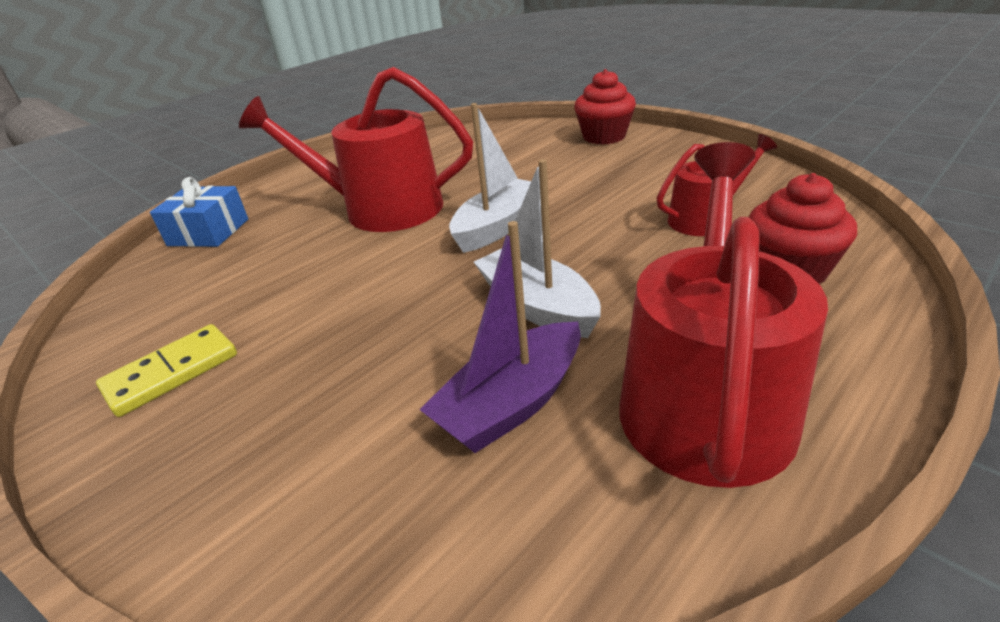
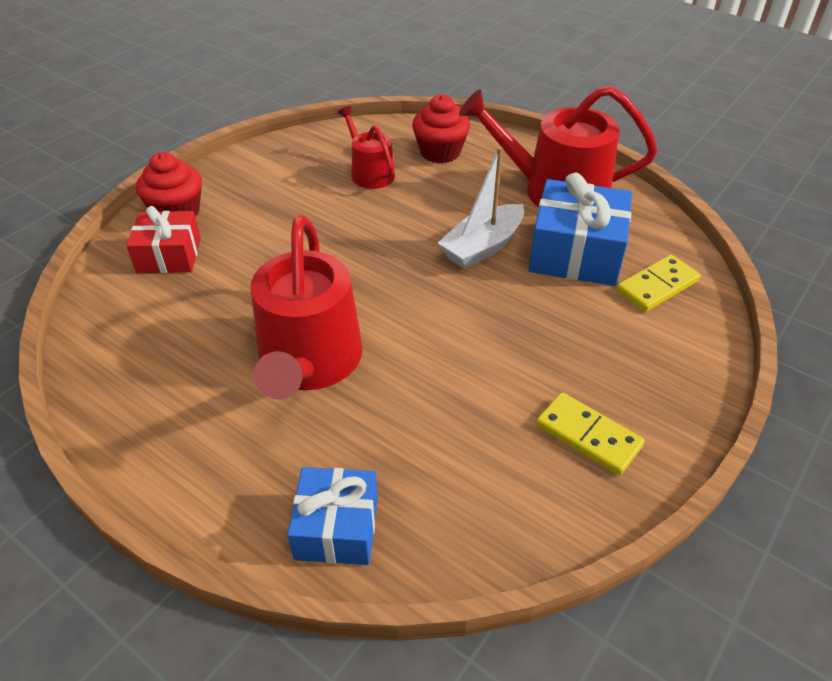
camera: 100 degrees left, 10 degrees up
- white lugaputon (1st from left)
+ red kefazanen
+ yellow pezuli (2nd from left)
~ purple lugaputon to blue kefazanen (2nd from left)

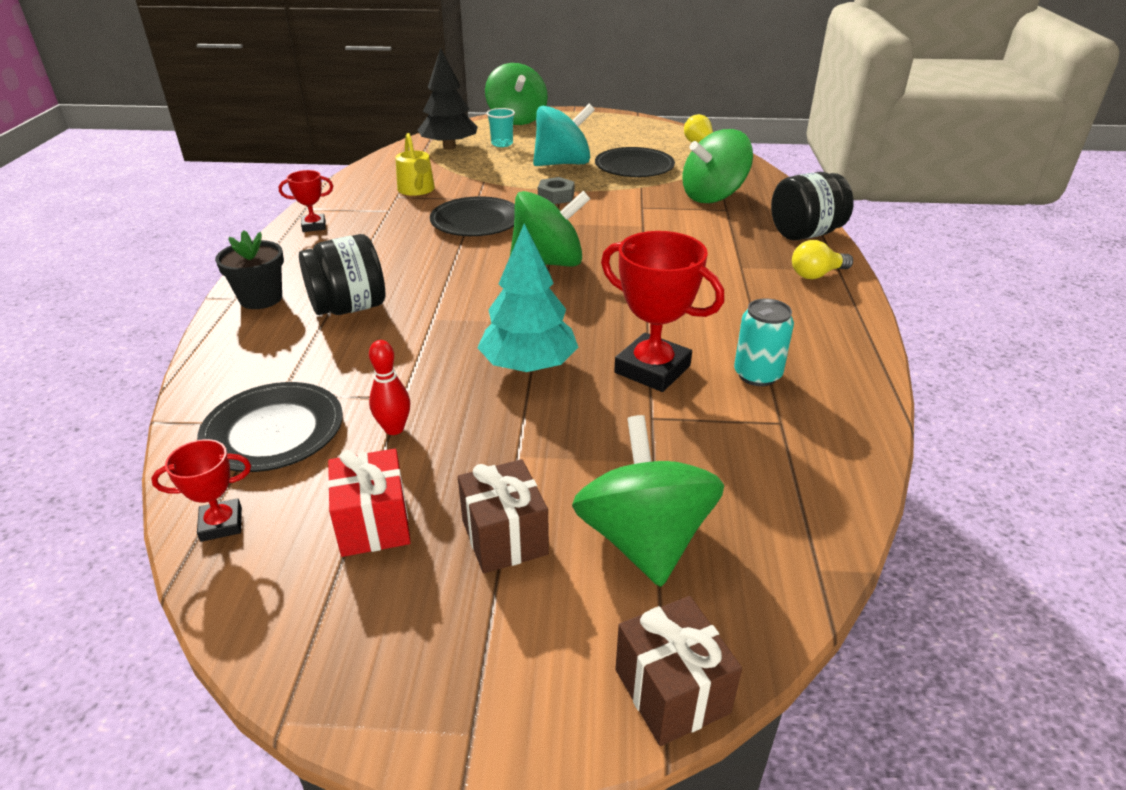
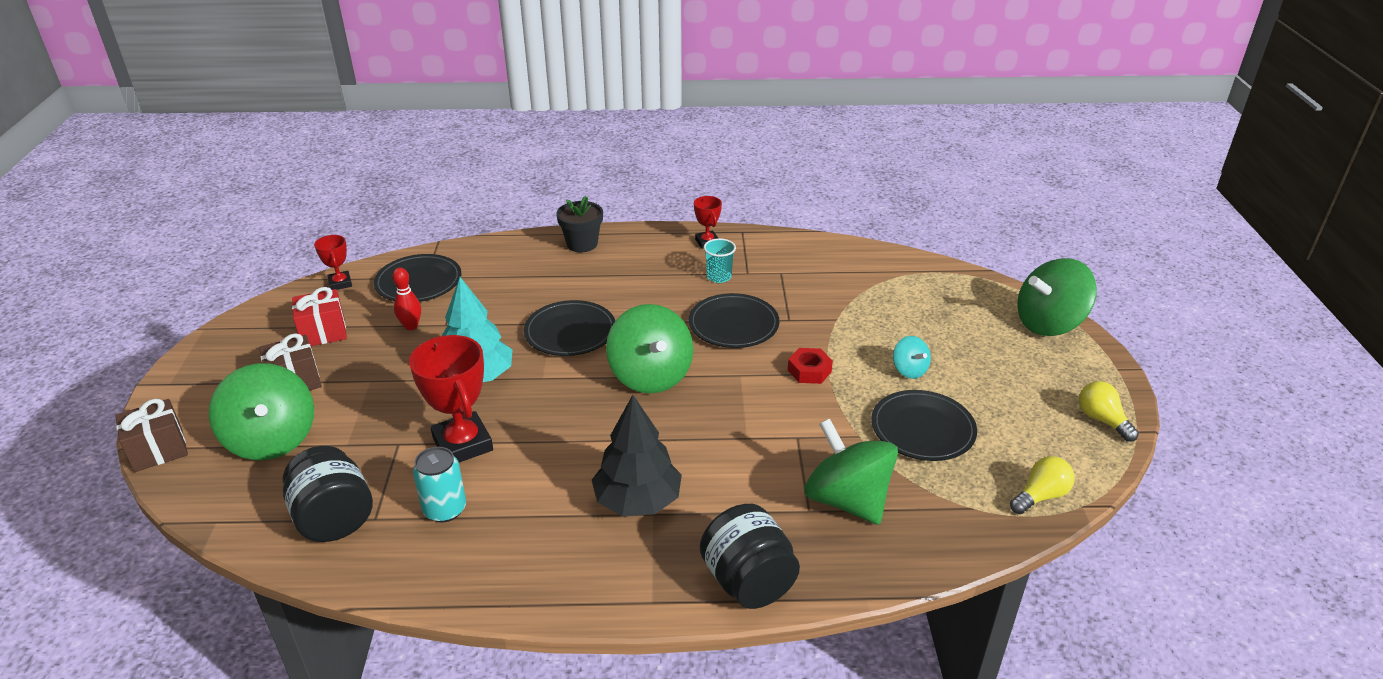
camera: 85 degrees right, 0 degrees up
- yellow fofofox
+ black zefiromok (2nd from left)
~ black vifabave (1st from left)
~ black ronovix
~ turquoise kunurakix
~ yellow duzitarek (2nd from left)
~ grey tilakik to red tilakik
~ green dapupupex (3rd from left in the first image) 75 degrees clockwise
~ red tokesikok (3rd from left in the first image) 60 degrees counterclockwise
~ turquoise dapupupex x0.49

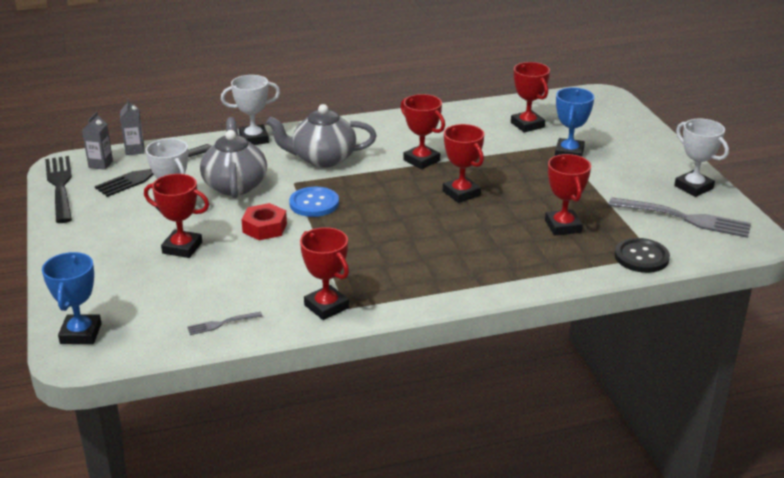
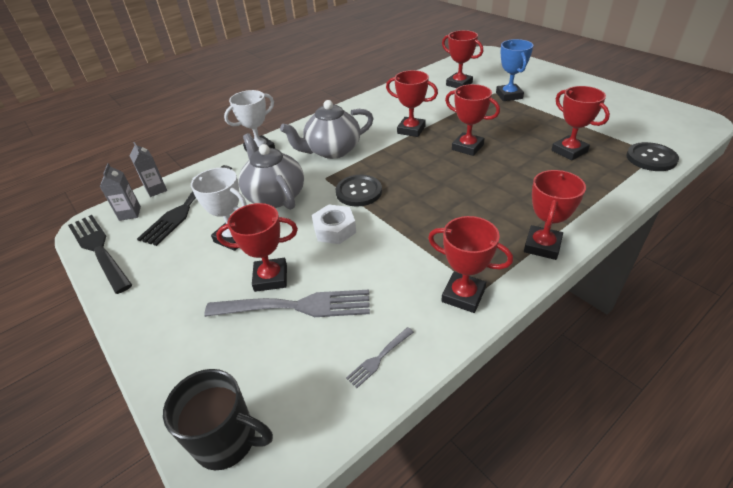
camera: 20 degrees left, 10 degrees up
- white tokesikok (3rd from left)
+ red tokesikok (6th from left)
~ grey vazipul (2nd from left in the first image) to grey vazipul (1st from left)
~ blue tokesikok (1st from left) to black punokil
~ red tilakik to white tilakik
~ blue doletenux to black doletenux (1st from left)

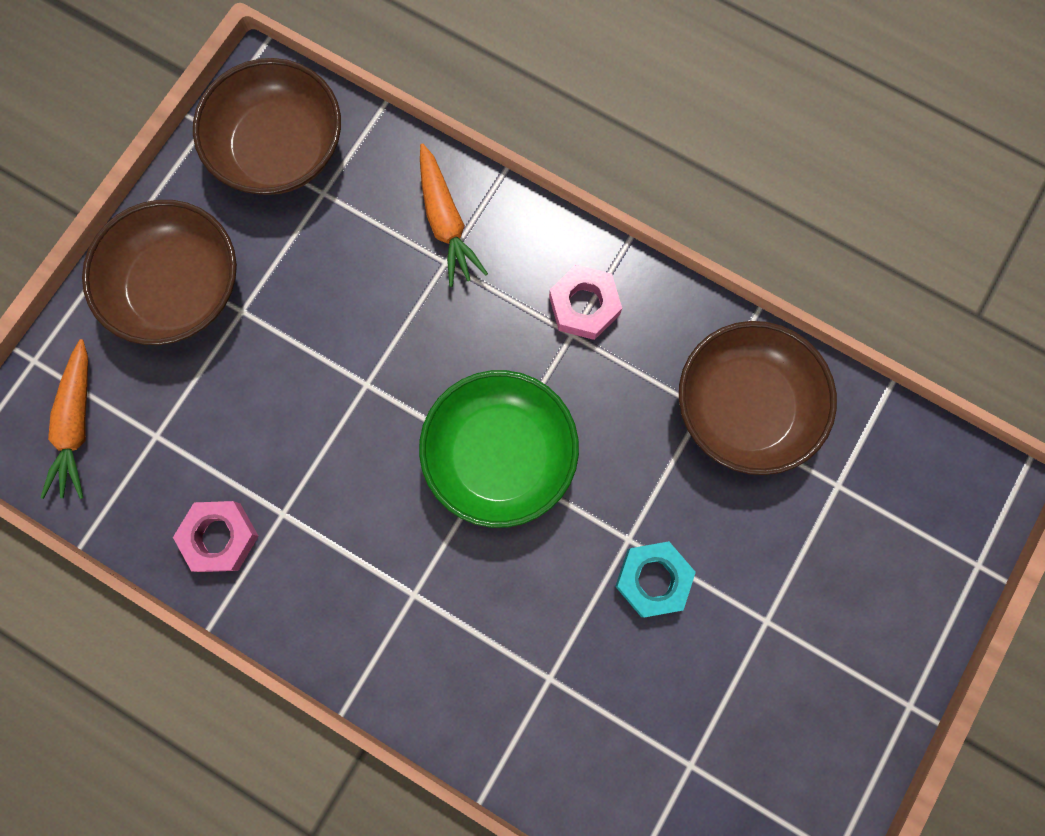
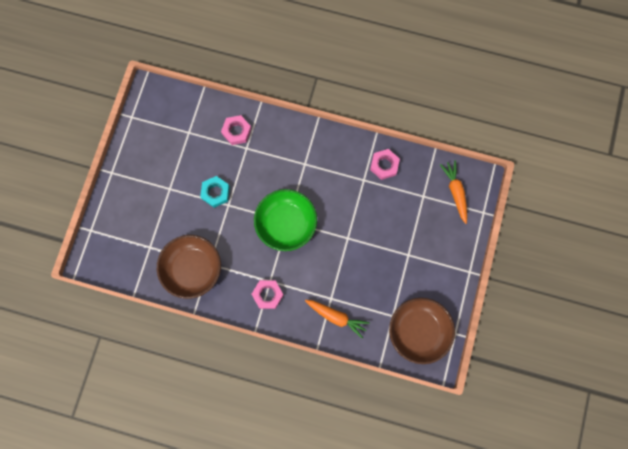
camera: 165 degrees right, 0 degrees up
- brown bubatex (1st from left)
+ pink tilakik (1st from left)
~ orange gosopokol (2nd from left in the first image) 150 degrees clockwise

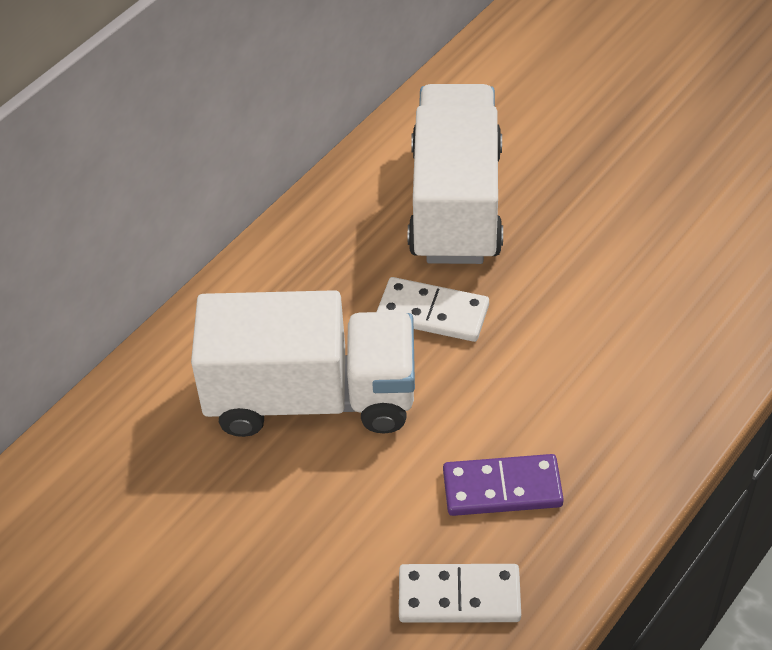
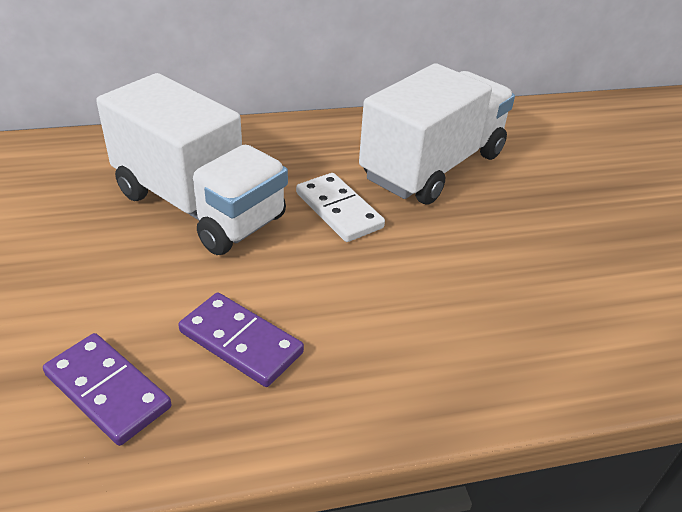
camera: 35 degrees right, 10 degrees down
~ white pezuli (2nd from left) to purple pezuli (1st from left)

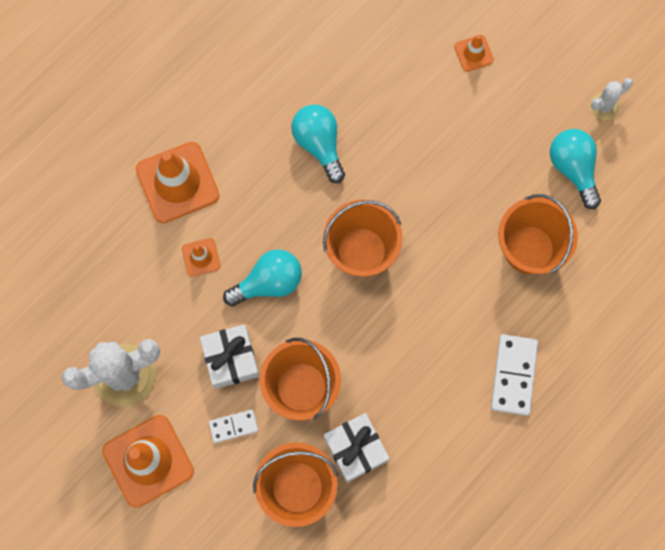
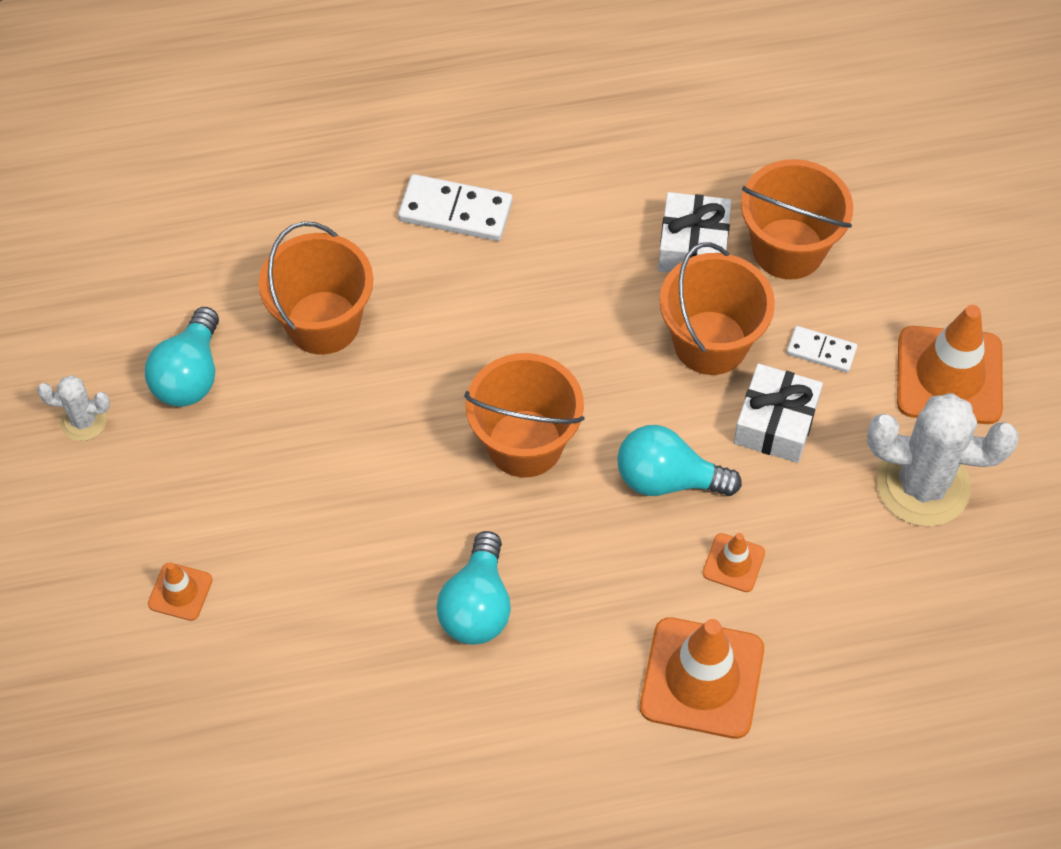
camera: 145 degrees left, 15 degrees down
~ white pezuli (2nd from left in the first image) 60 degrees clockwise

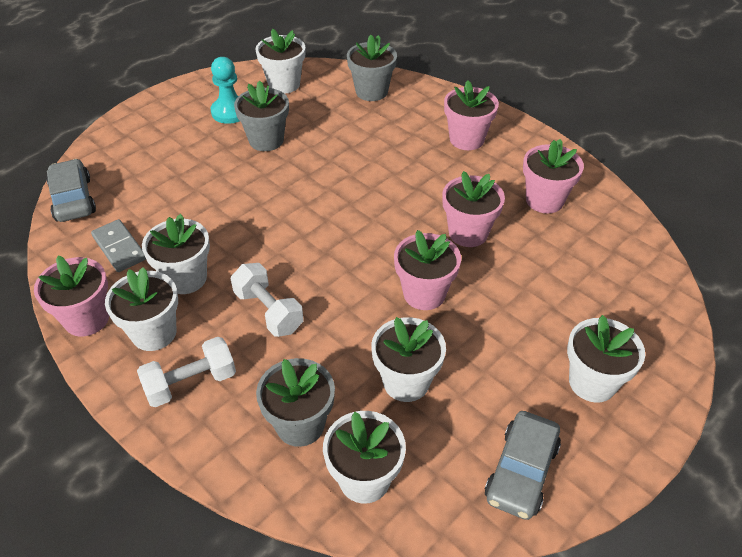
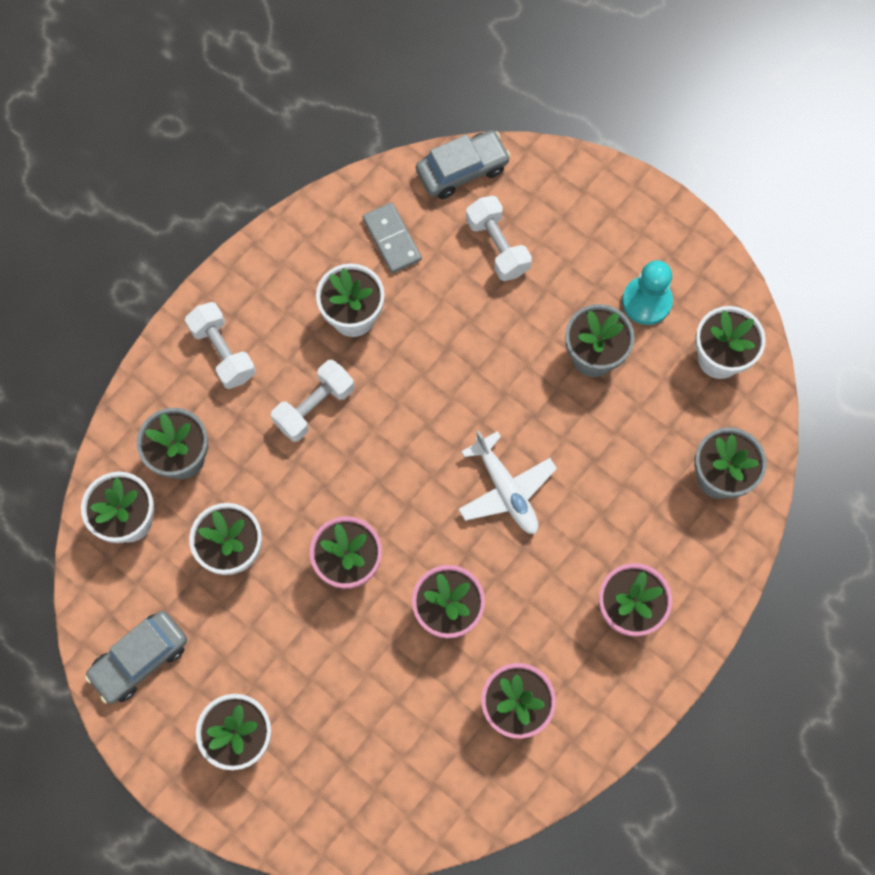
camera: 85 degrees right, 25 degrees up
- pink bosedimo (1st from left)
- white bosedimo (1st from left)
+ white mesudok
+ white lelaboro (3rd from left)
~ grey pezuli 75 degrees counterclockwise
~ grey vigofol (2nd from left in the first image) 60 degrees counterclockwise

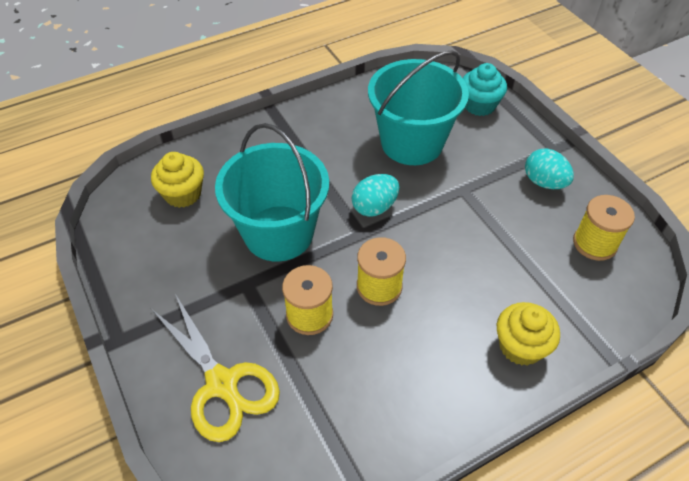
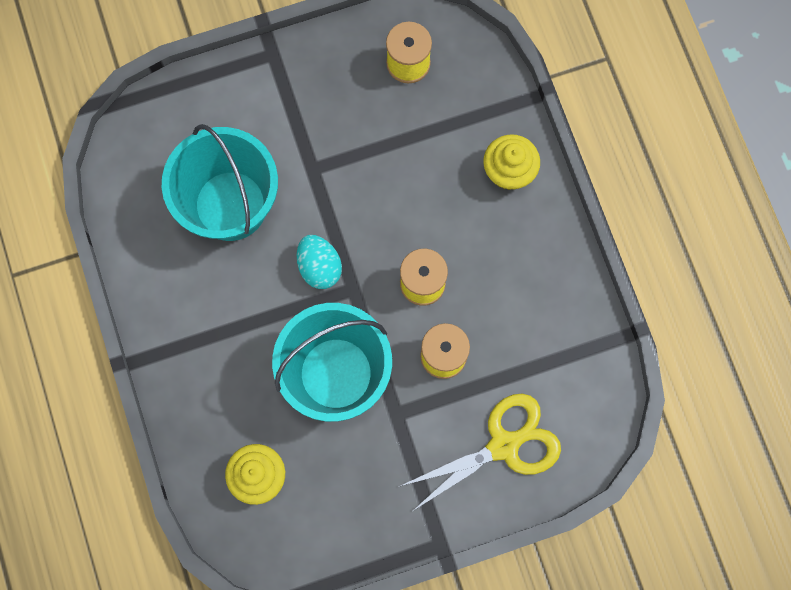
camera: 80 degrees left, 25 degrees up
- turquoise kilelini
- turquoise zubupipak (2nd from left)

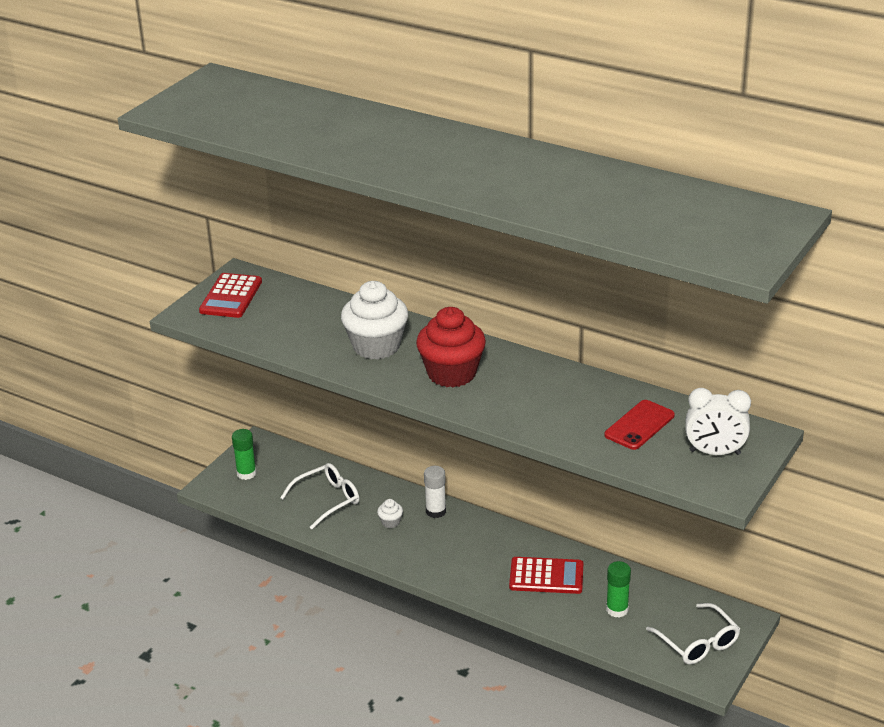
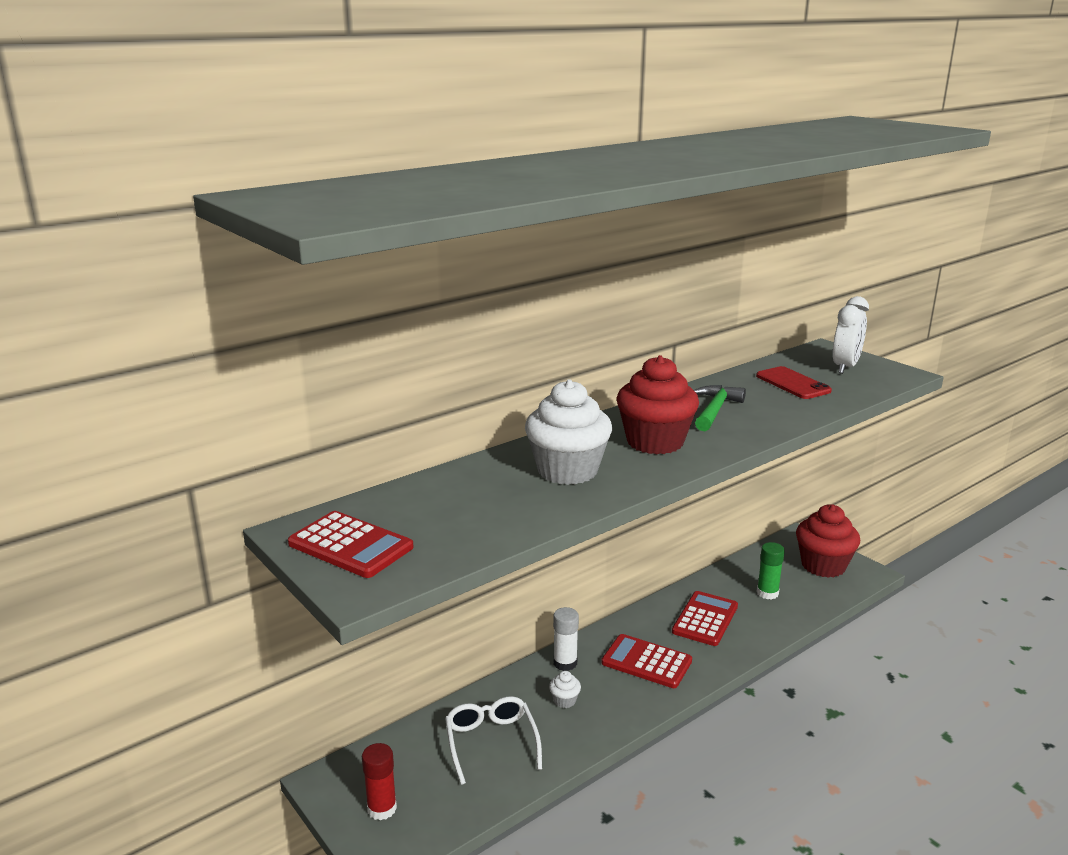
camera: 70 degrees left, 10 degrees down
+ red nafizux (2nd from left)
+ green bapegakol
~ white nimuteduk (2nd from left) to red kilelini (2nd from left)
~ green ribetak (1st from left) to red ribetak

